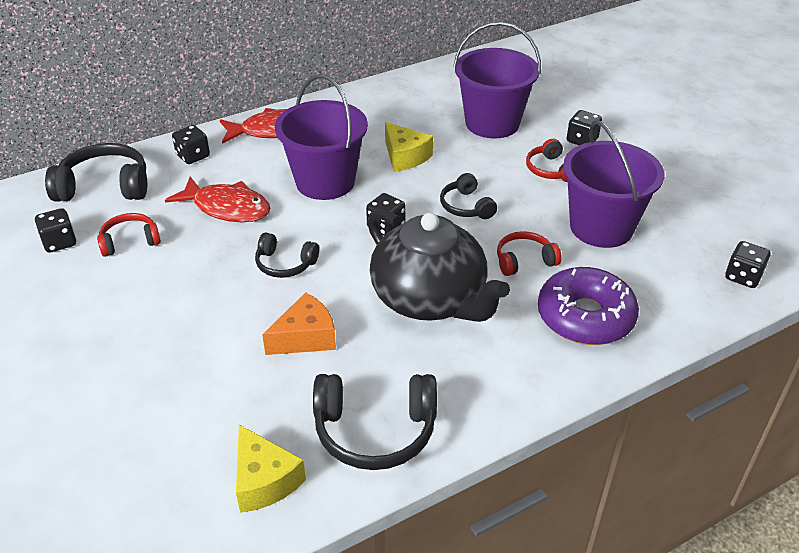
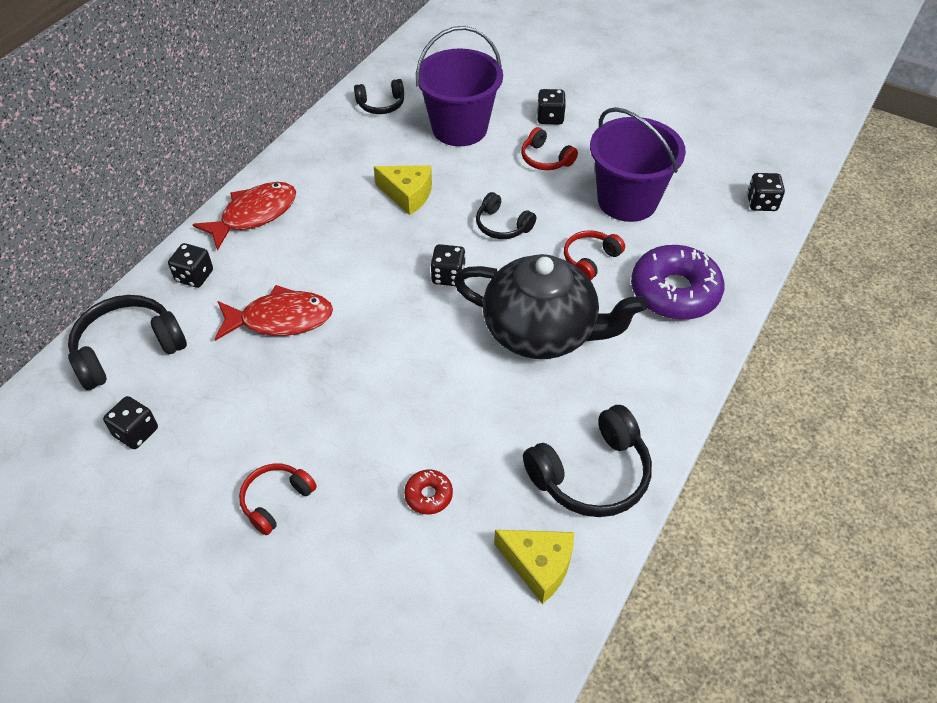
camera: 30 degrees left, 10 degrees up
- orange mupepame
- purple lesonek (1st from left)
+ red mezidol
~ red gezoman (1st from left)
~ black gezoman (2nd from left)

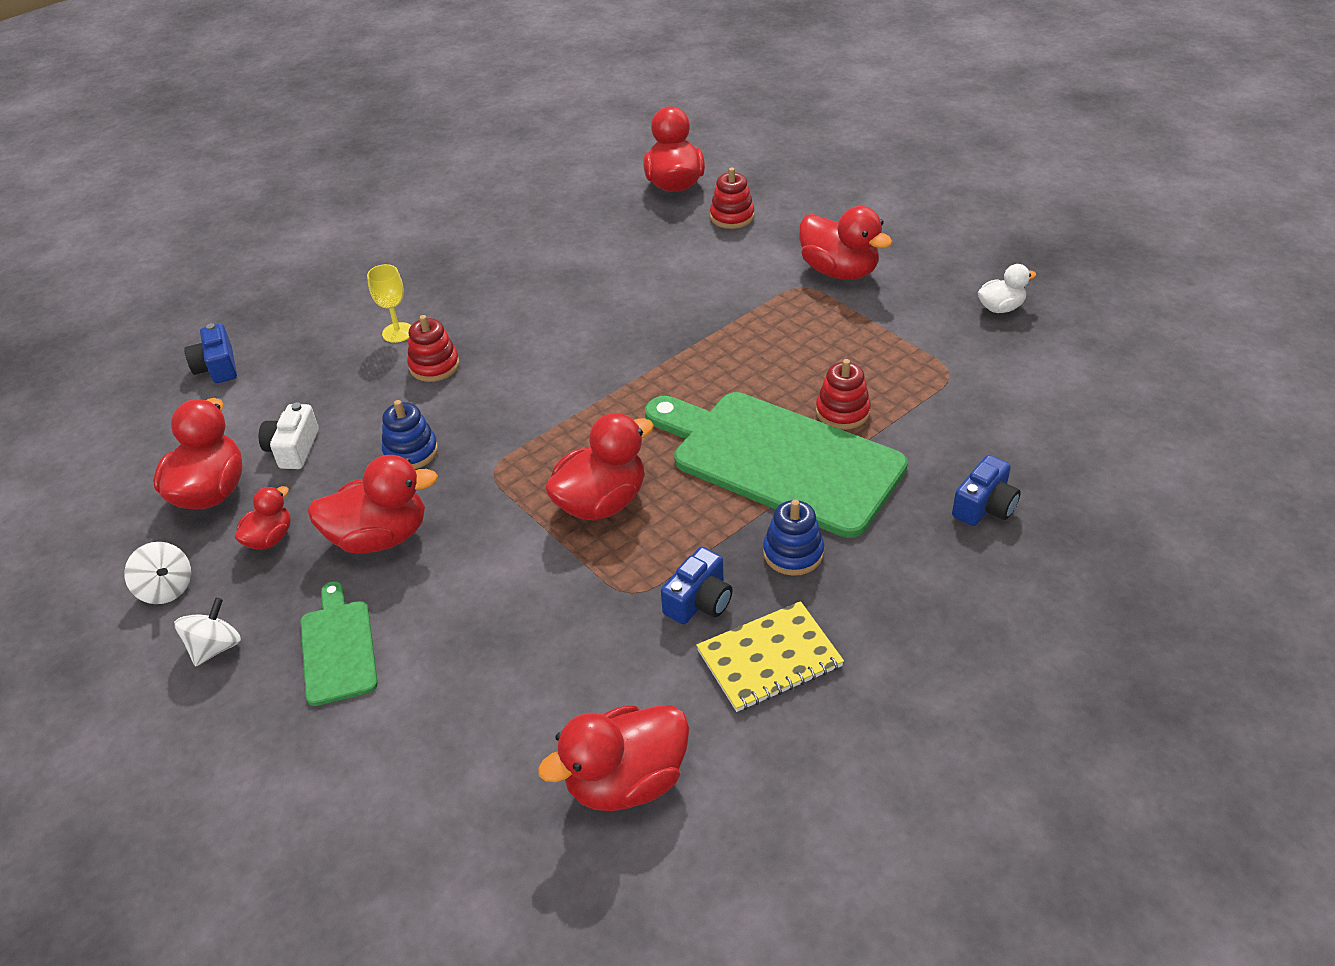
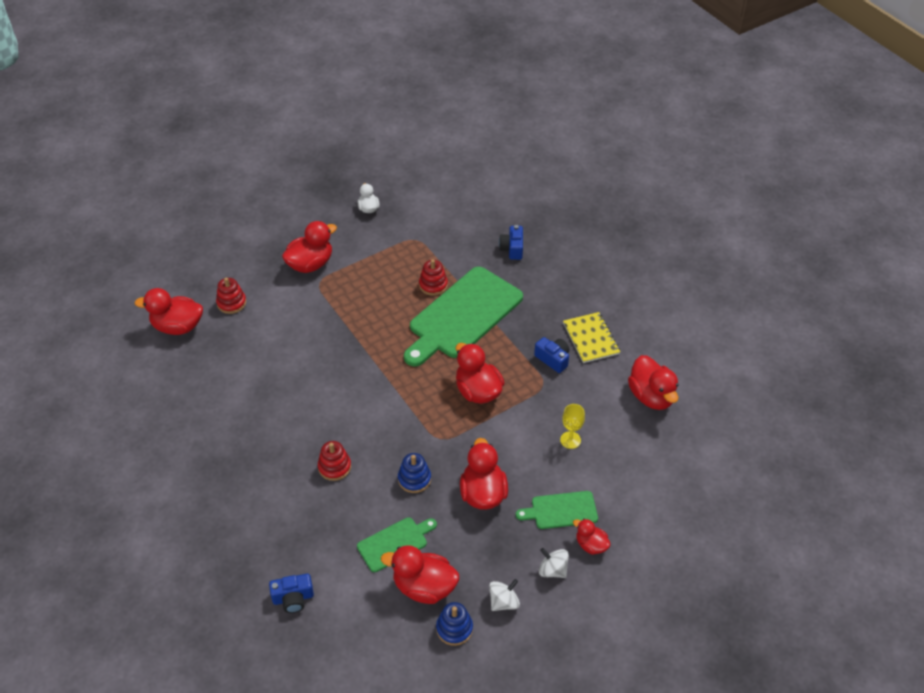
camera: 85 degrees left, 5 degrees up
~ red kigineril (2nd from left in the first image) to red kigineril (6th from left)
~ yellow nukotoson
~ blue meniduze (2nd from left)
~ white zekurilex to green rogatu (1st from left)
~ blue zekurilex (3rd from left in the first image) 135 degrees counterclockwise

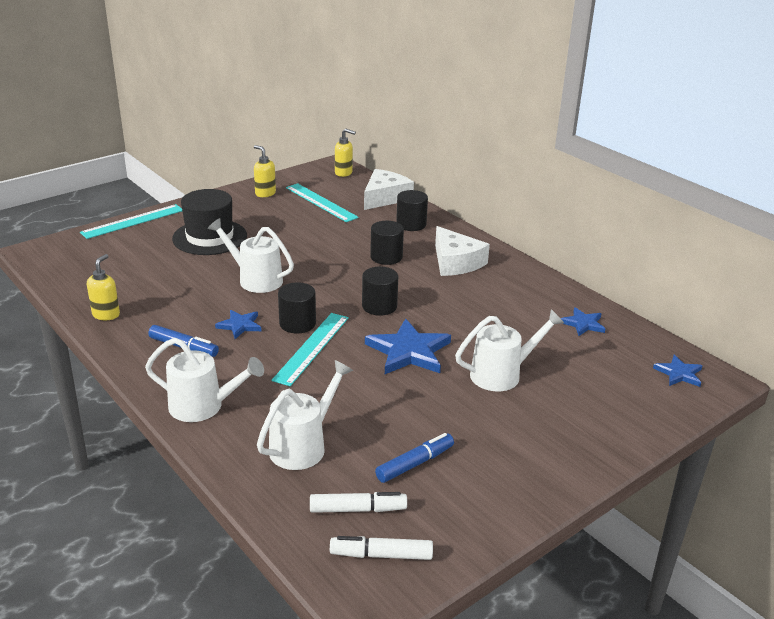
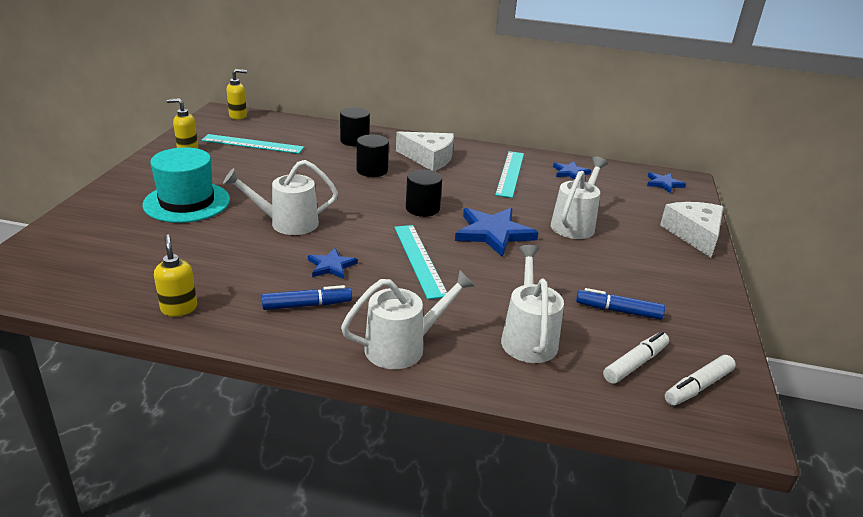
camera: 40 degrees left, 0 degrees up
- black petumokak (1st from left)
~ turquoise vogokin (1st from left in the first image) to turquoise vogokin (3rd from left)
~ white mupepame (1st from left in the first image) to white mupepame (2nd from left)
~ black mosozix to turquoise mosozix
~ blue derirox (2nd from left) 90 degrees counterclockwise

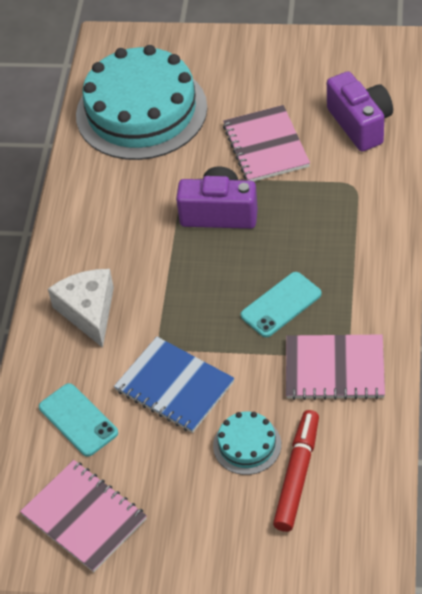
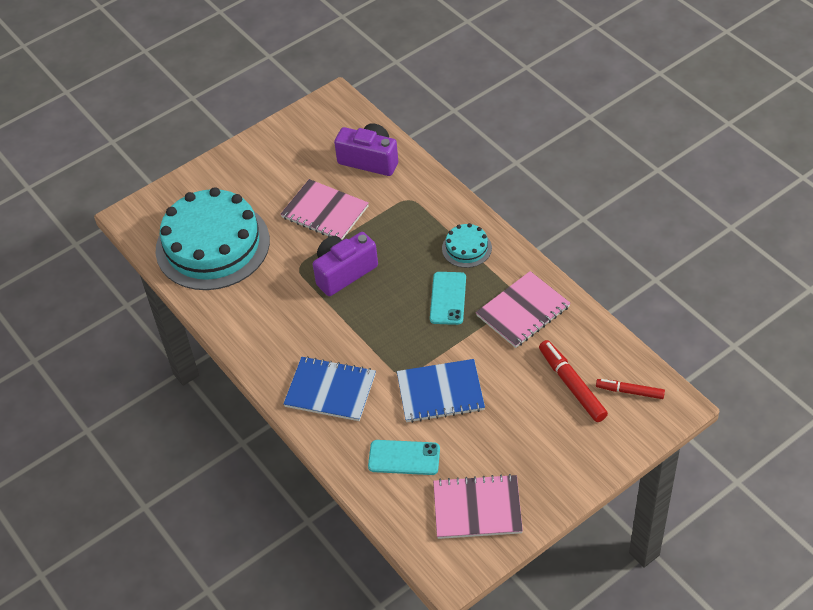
camera: 45 degrees left, 0 degrees up
+ red derirox (2nd from left)
~ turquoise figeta (2nd from left)
~ white mupepame to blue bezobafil (1st from left)

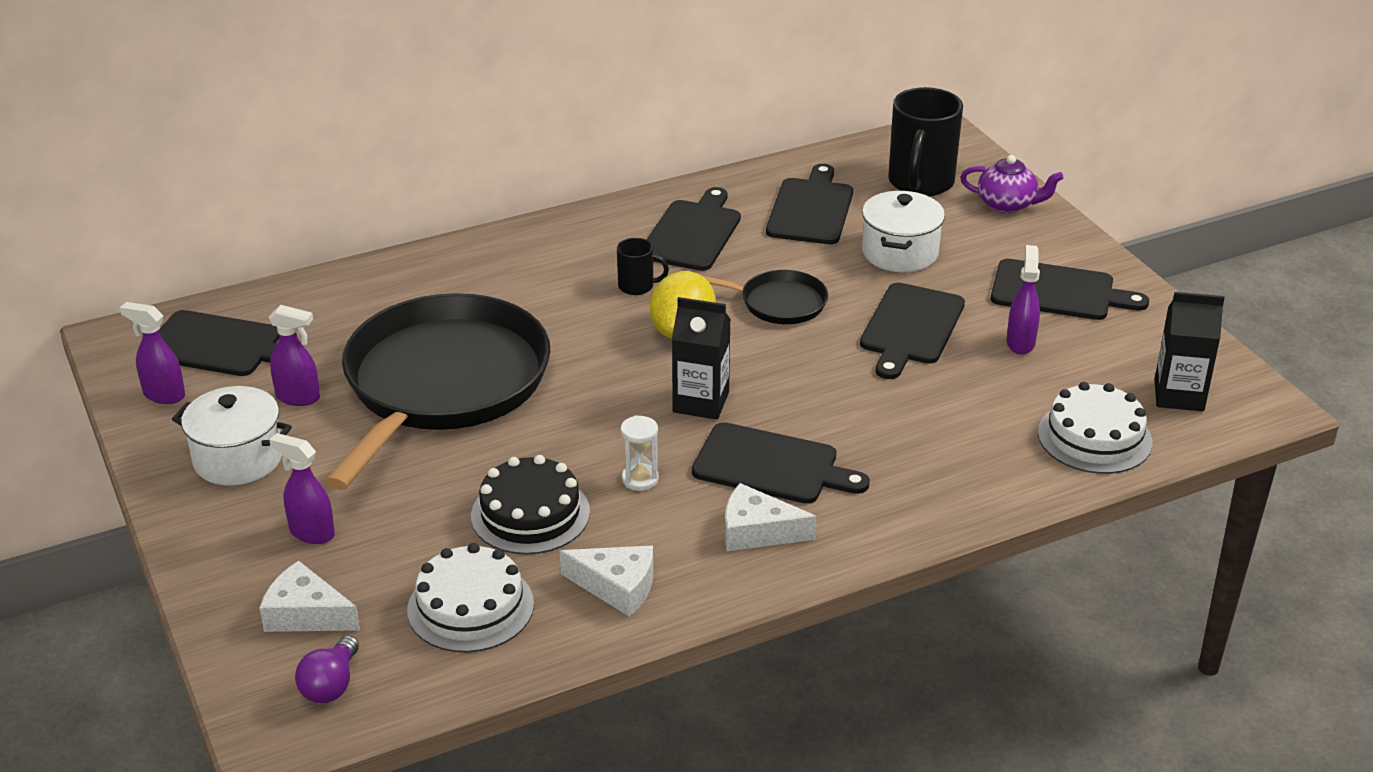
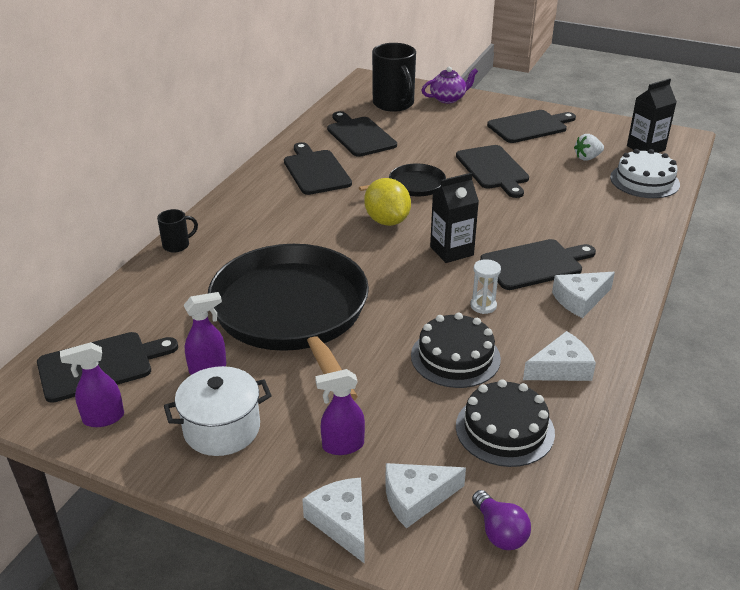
camera: 40 degrees left, 0 degrees up
- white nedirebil (2nd from left)
- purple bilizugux (4th from left)
+ white mupepame (1st from left)
+ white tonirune
~ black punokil (1st from left)
~ white figeta (1st from left) to black figeta (2nd from left)

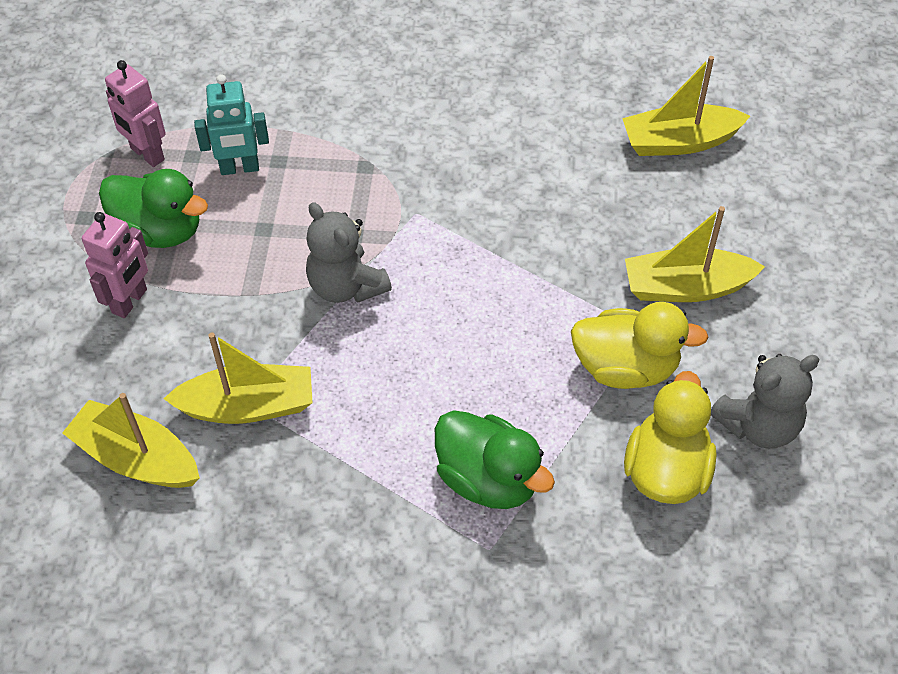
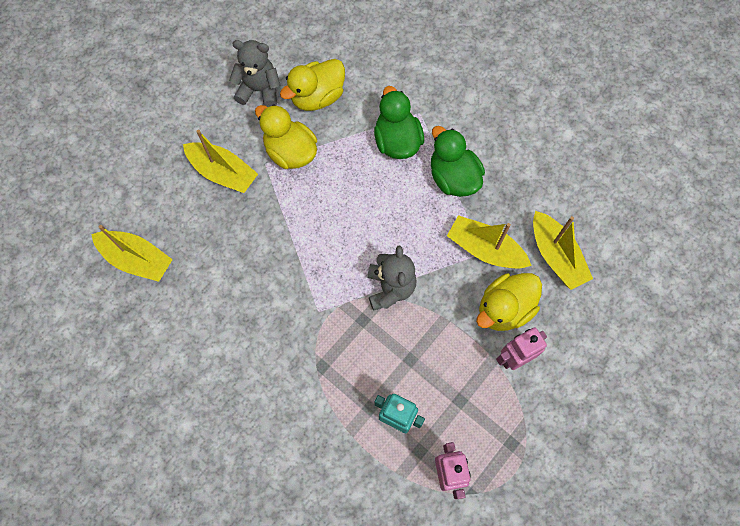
camera: 145 degrees left, 15 degrees up
+ yellow kigineril (3rd from left)
~ green kigineril (1st from left in the first image) to green kigineril (2nd from left)

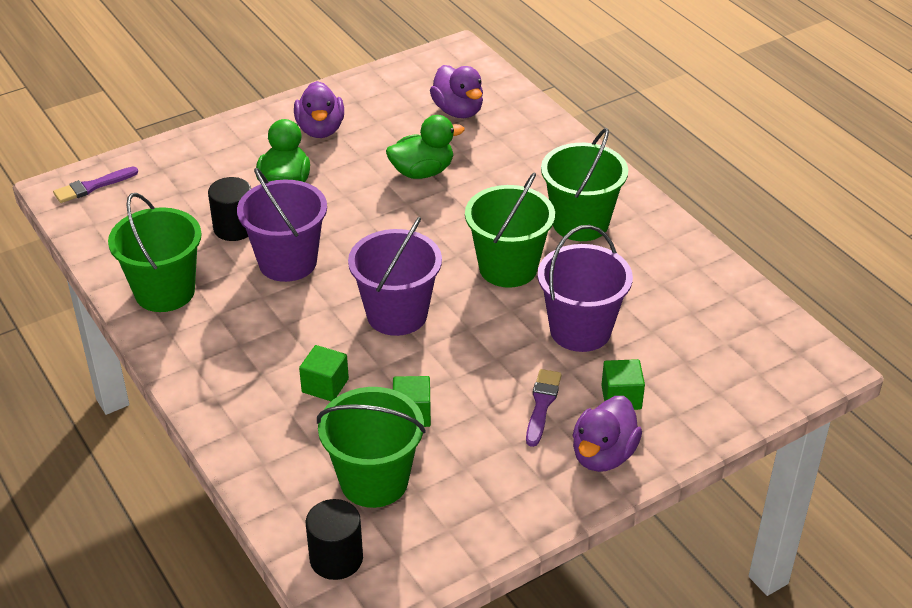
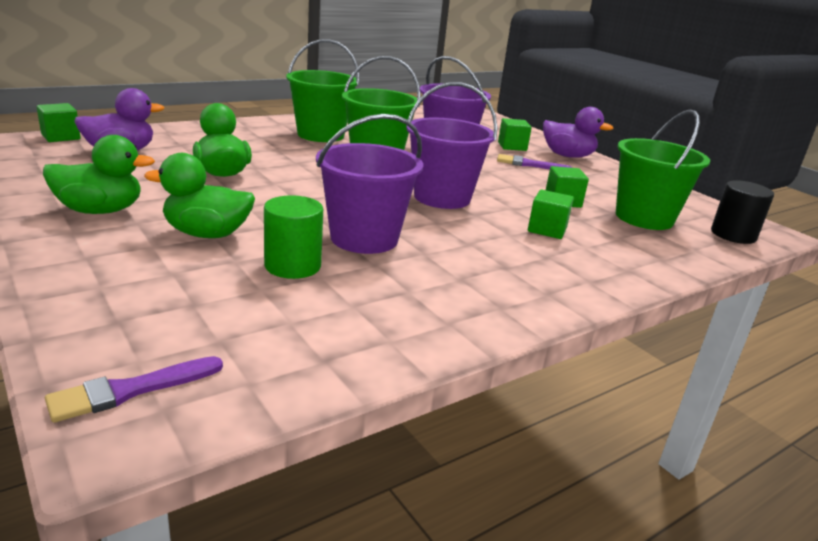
camera: 95 degrees left, 15 degrees down
- green lesonek (1st from left)
+ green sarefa (1st from left)
~ black petumokak (1st from left) to green petumokak
~ purple kigineril (1st from left) to green kigineril (1st from left)
~ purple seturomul (1st from left) 90 degrees clockwise

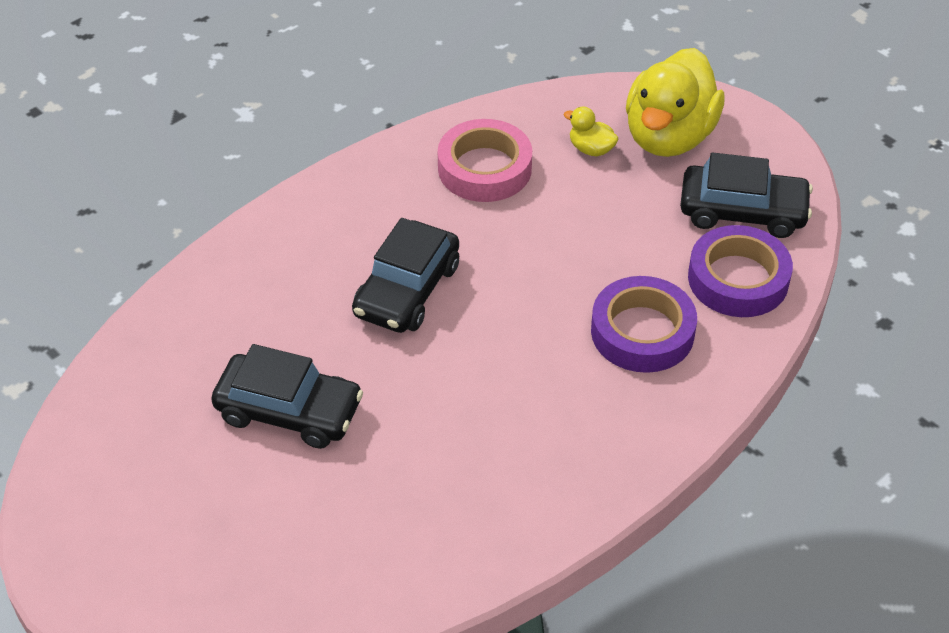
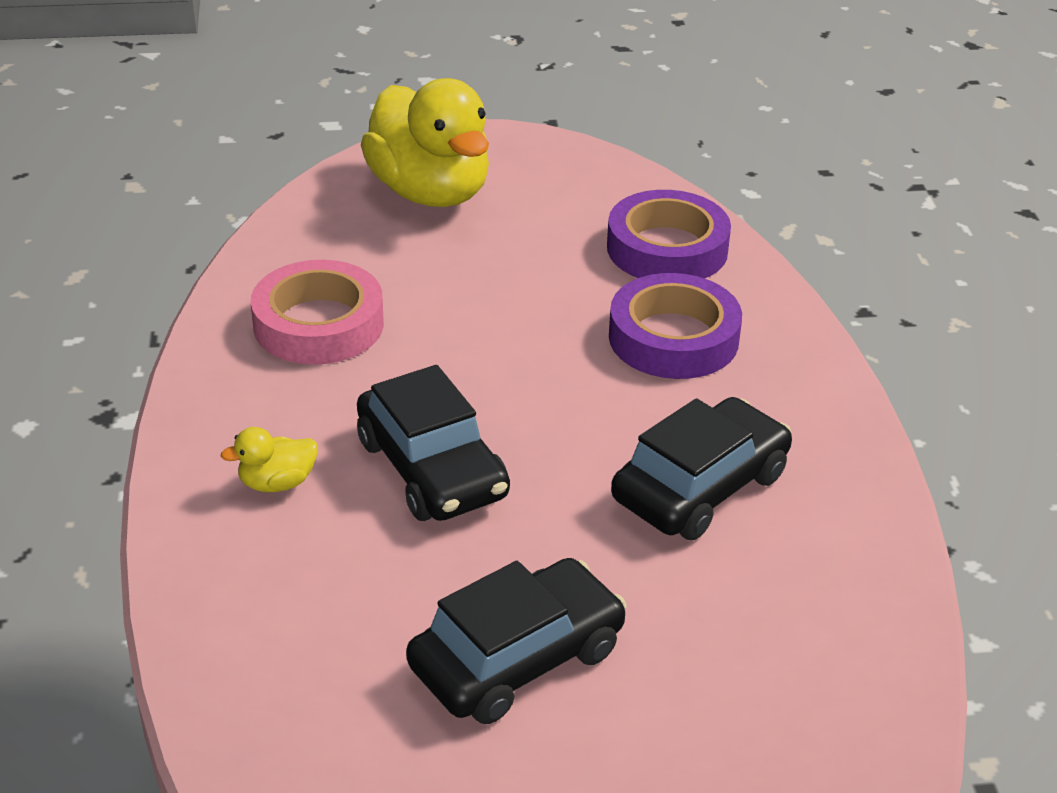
camera: 55 degrees left, 10 degrees down
~ yellow kigineril (1st from left)
~ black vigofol (3rd from left)

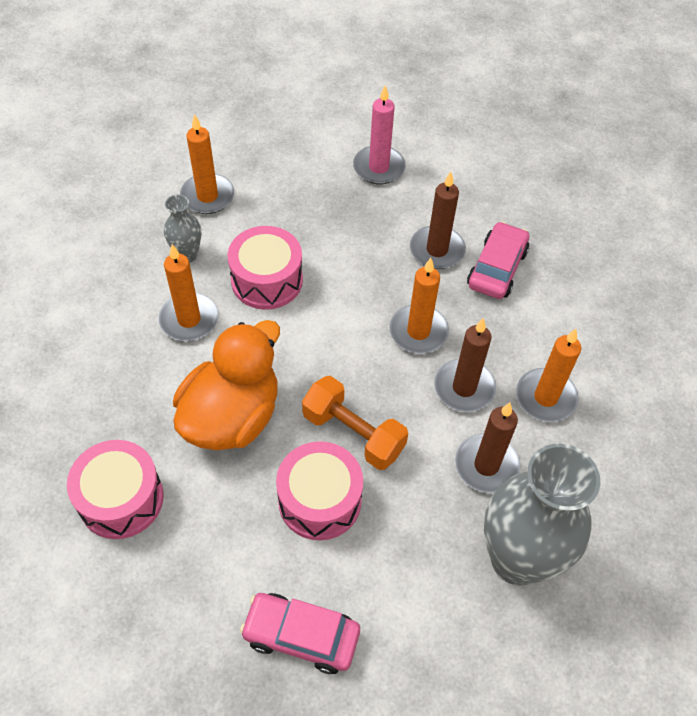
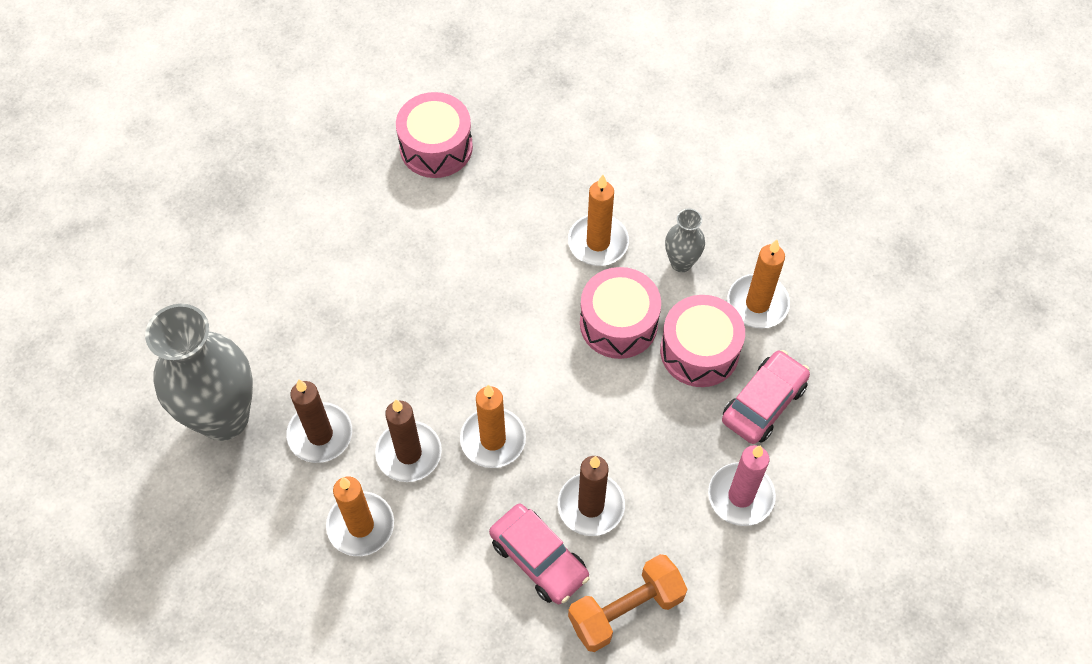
camera: 115 degrees right, 5 degrees up
- orange kigineril
~ pink vigofol (1st from left in the first image) to pink vigofol (2nd from left)
~ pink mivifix (3rd from left)
~ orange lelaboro

